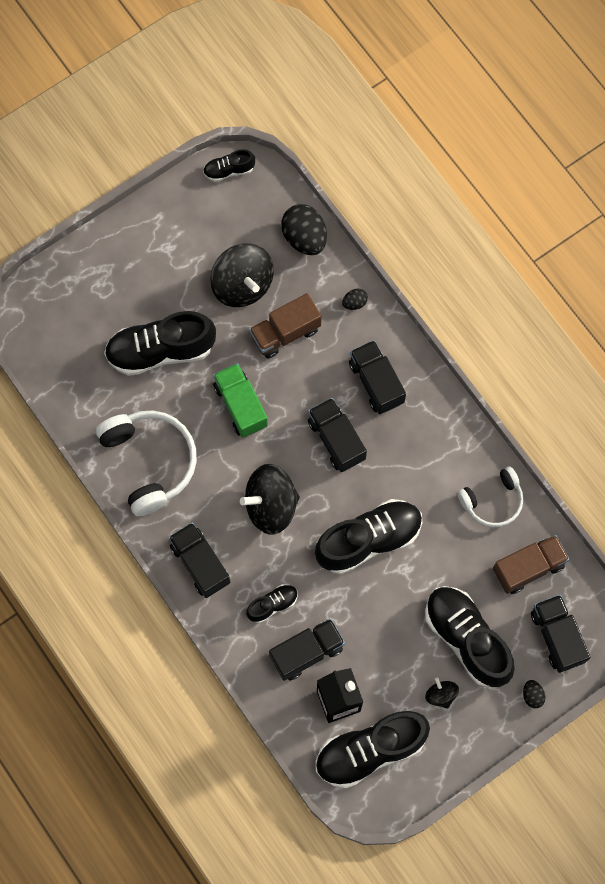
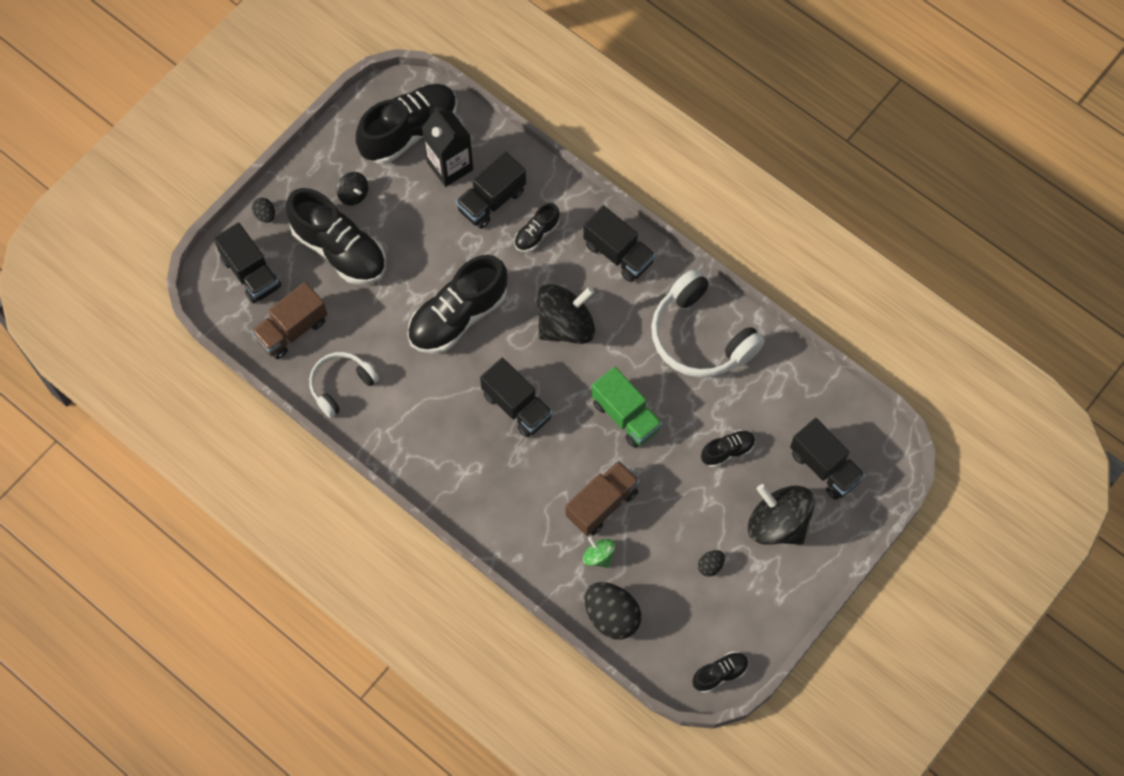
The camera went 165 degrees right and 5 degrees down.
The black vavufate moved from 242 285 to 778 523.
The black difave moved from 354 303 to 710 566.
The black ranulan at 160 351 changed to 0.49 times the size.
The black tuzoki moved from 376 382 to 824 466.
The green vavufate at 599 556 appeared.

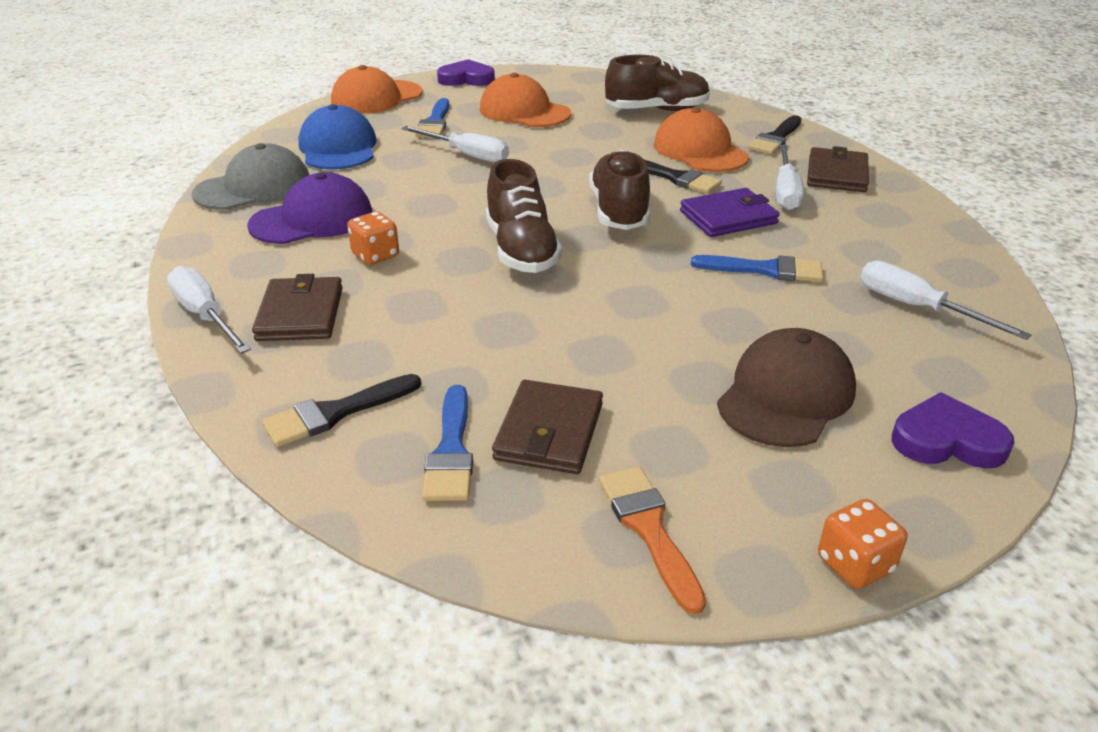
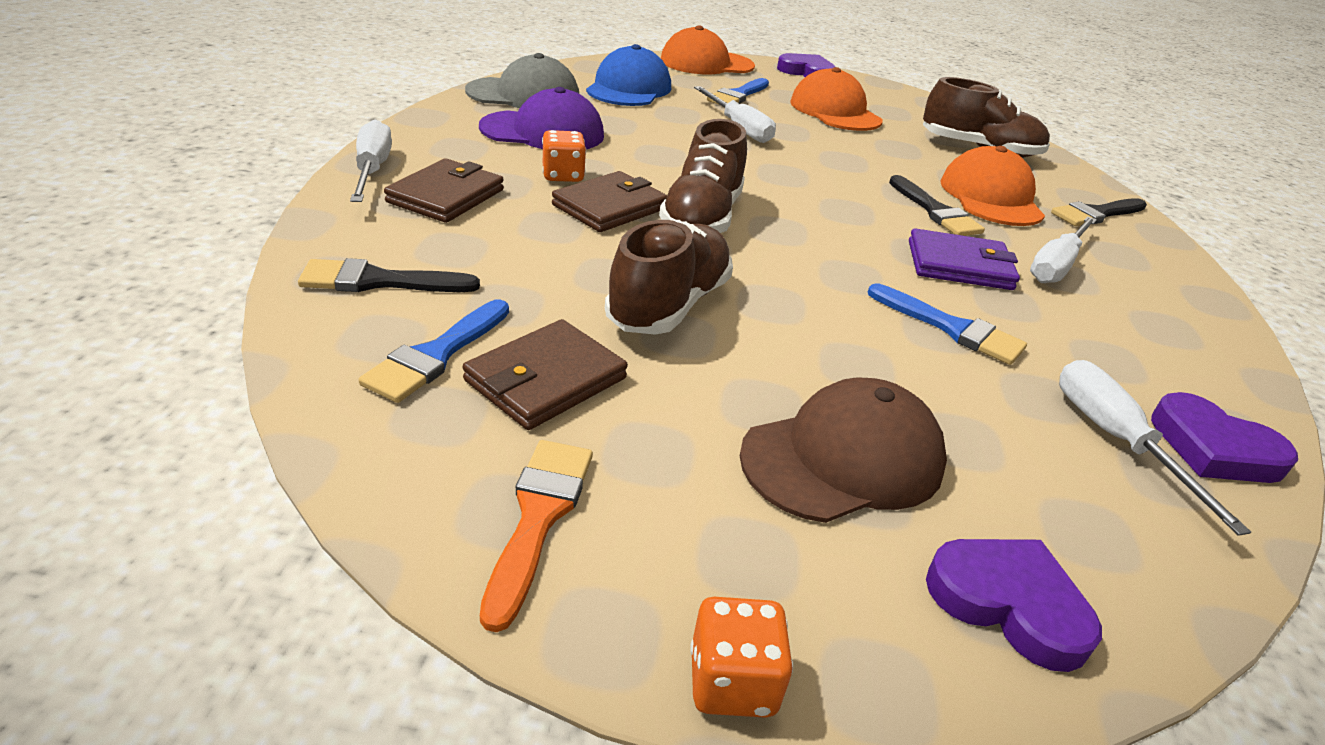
The camera went 25 degrees right and 0 degrees up.
The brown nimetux moved from 836 174 to 610 207.
The brown ranulan moved from 619 211 to 669 305.
The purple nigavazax at 1213 448 appeared.

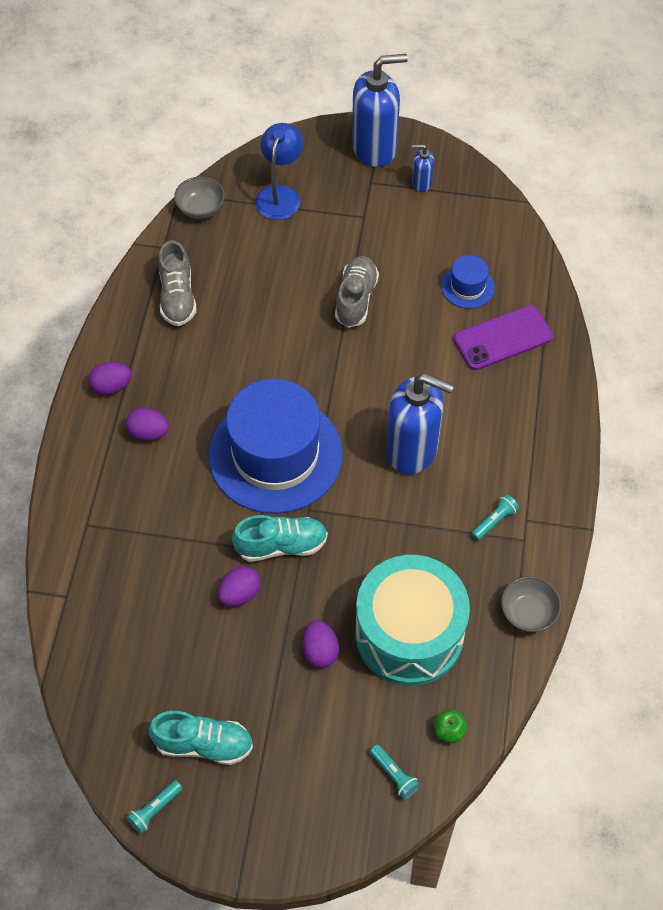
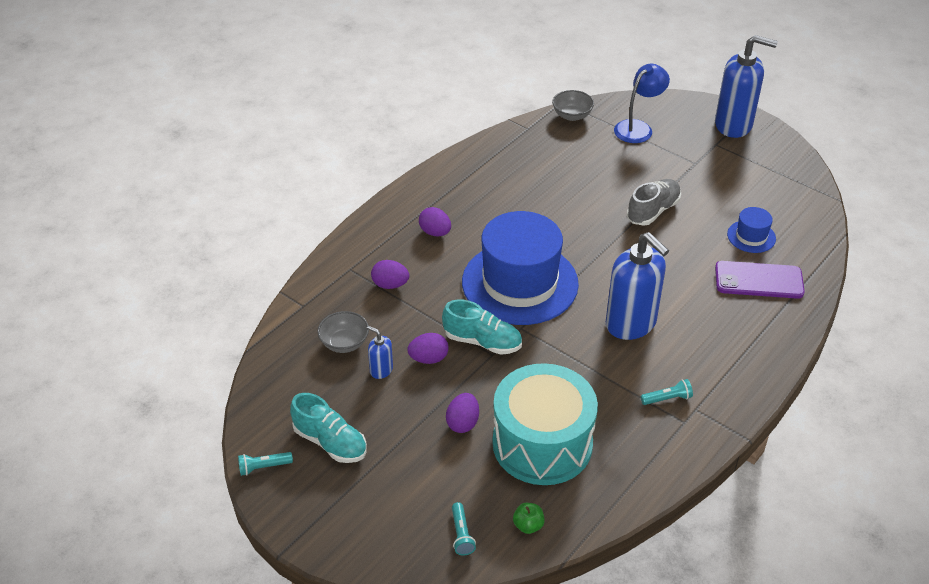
The camera went 30 degrees right and 15 degrees down.
The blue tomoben moved from 421 183 to 381 370.
The grey ranulan at 177 297 disappeared.
The purple difave moved from 112 386 to 390 285.
The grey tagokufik moved from 528 613 to 344 343.

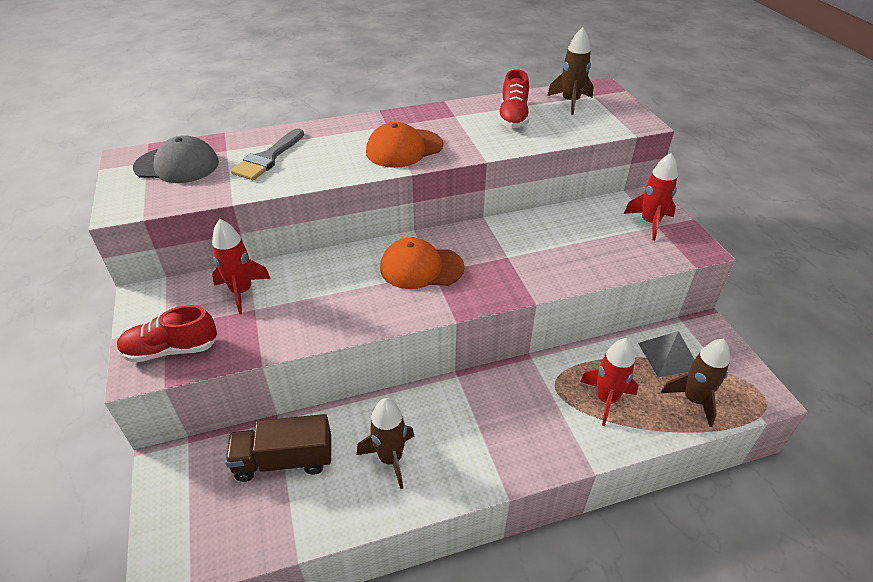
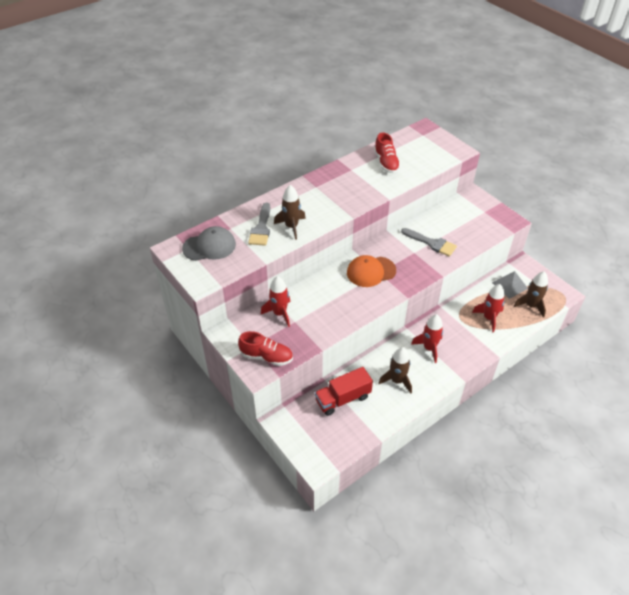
The camera went 20 degrees left and 5 degrees up.
The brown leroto moved from 570 102 to 291 227.
The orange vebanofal at 404 148 disappeared.
The red leroto moved from 650 223 to 429 348.
The red ranulan at 171 350 turned 135 degrees counterclockwise.
The brown tuzoki at 284 460 became the red tuzoki at 343 399.
The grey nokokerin at 431 243 appeared.

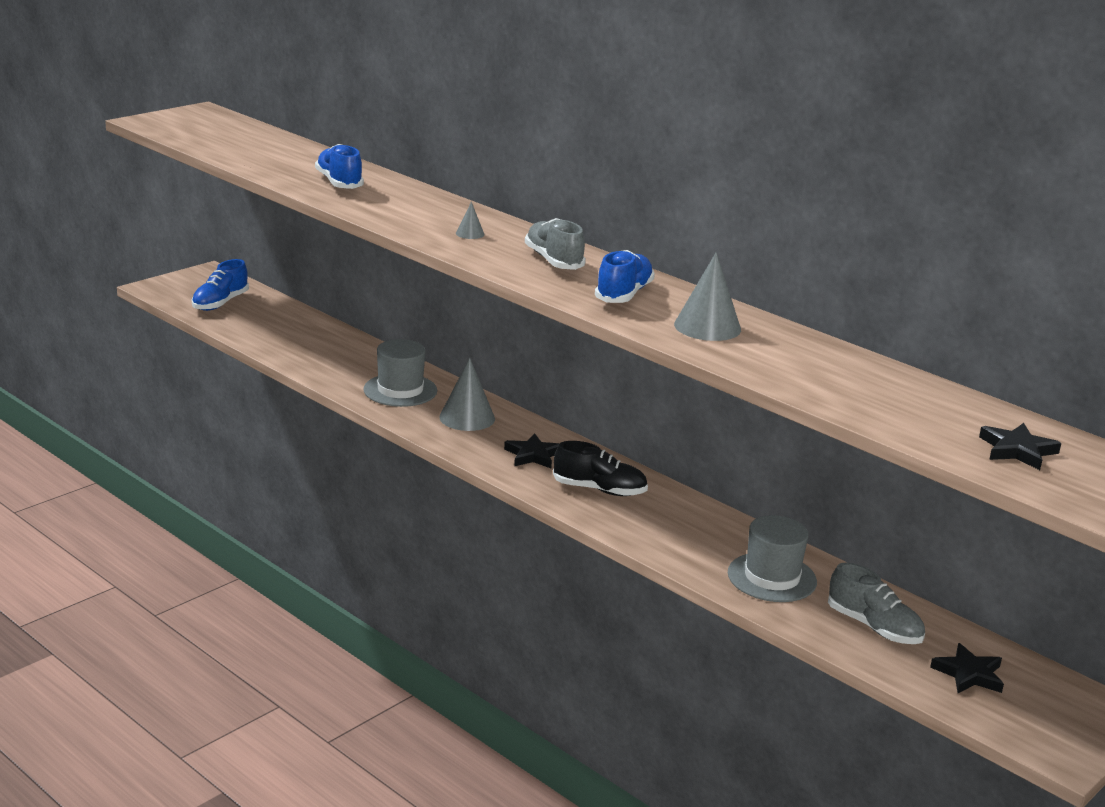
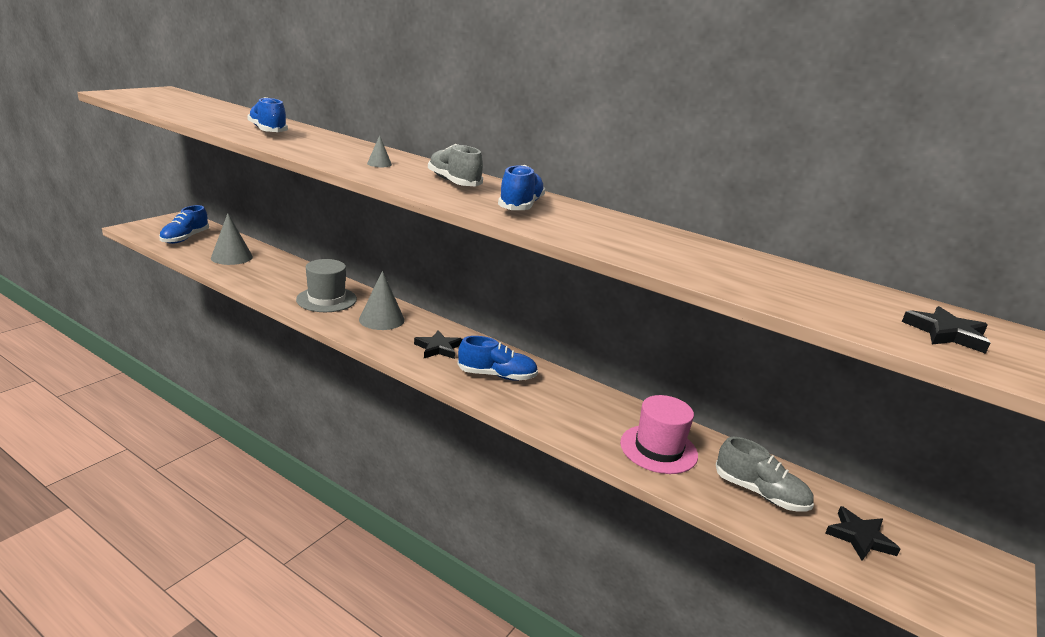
The camera went 10 degrees left and 0 degrees up.
The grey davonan moved from 707 327 to 232 257.
The black ranulan at 599 490 became the blue ranulan at 497 375.
The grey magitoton at 772 577 became the pink magitoton at 658 449.

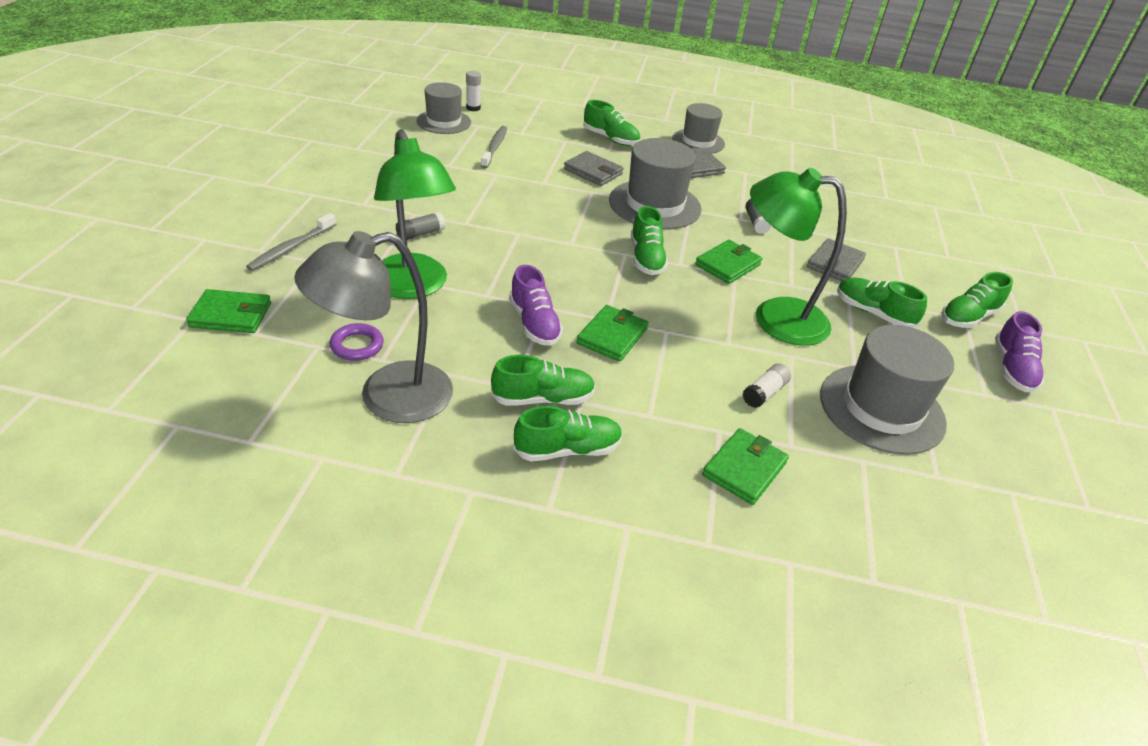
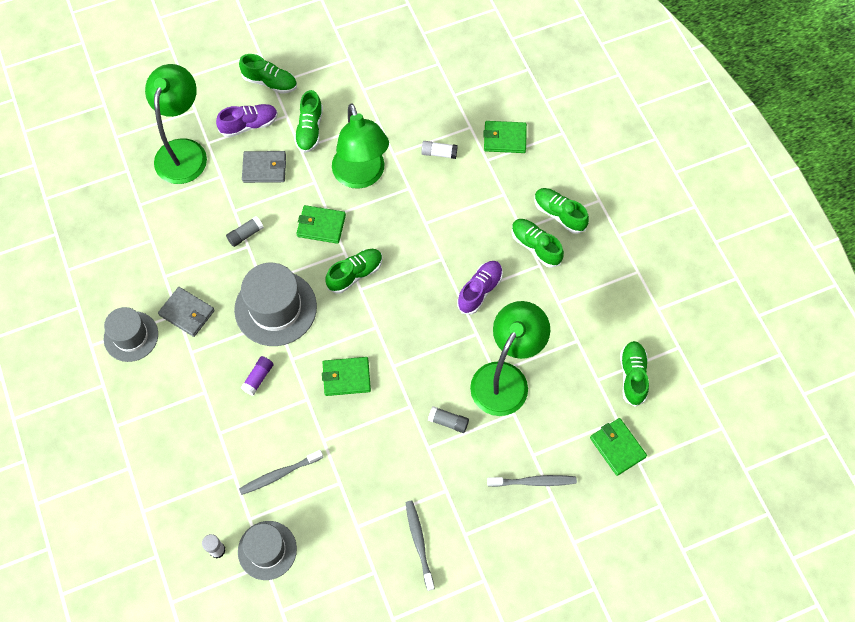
The camera went 120 degrees left and 25 degrees up.
The green ranulan moved from 610 139 to 632 376.
The grey nimetux at 593 171 was replaced by the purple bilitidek at 258 378.
The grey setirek at 387 397 disappeared.
The green nimetux moved from 612 336 to 346 377.
The purple ranulan moved from 1012 369 to 249 125.
The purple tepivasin at 357 346 disappeared.
The grey magitoton at 881 409 disappeared.
The green setirek at 184 151 appeared.
The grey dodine at 419 543 appeared.

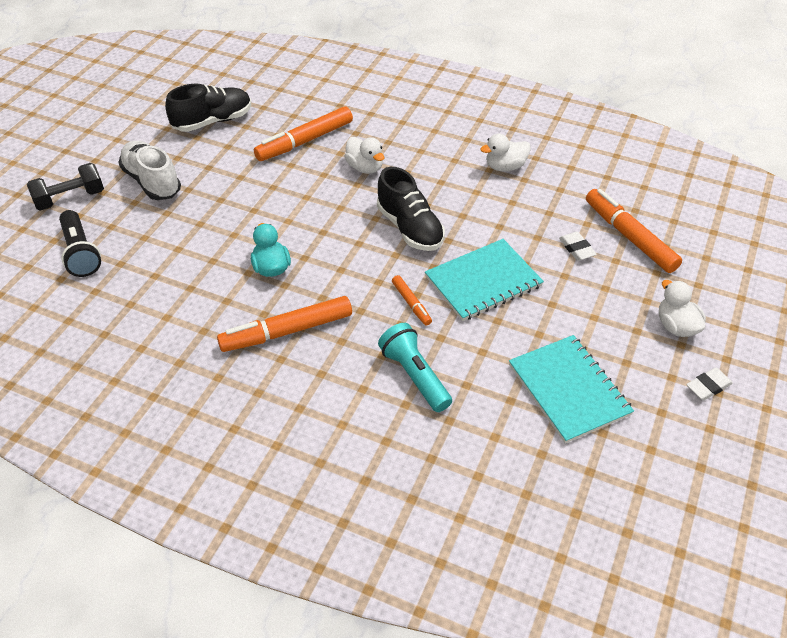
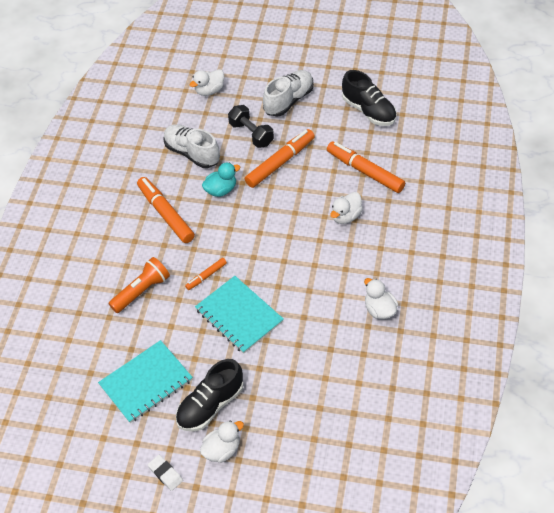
The camera went 80 degrees right and 5 degrees up.
The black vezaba moved from 70 198 to 251 134.
The black ranulan moved from 410 228 to 210 405.
The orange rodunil moved from 629 237 to 280 162.
The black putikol at 81 253 was replaced by the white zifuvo at 209 91.
The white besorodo at 576 249 disappeared.
The turquoise putikol at 414 375 became the orange putikol at 142 291.
The white ranulan at 192 153 appeared.

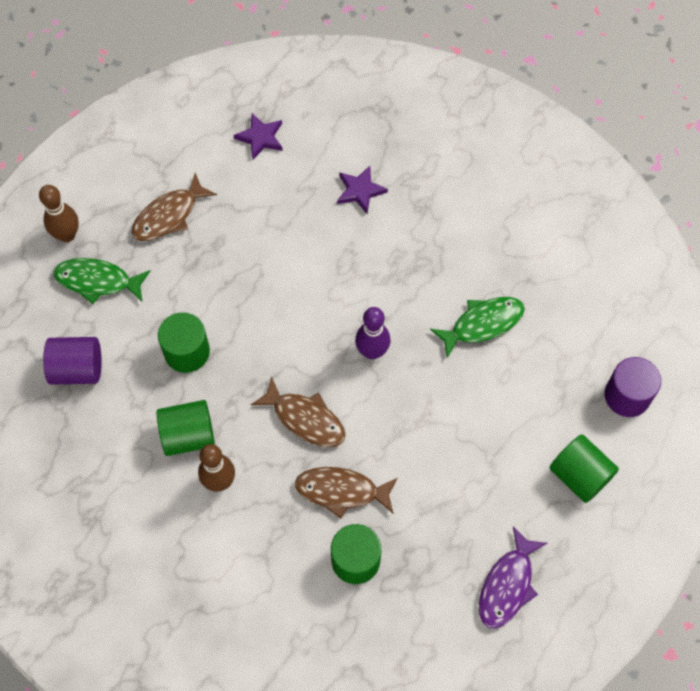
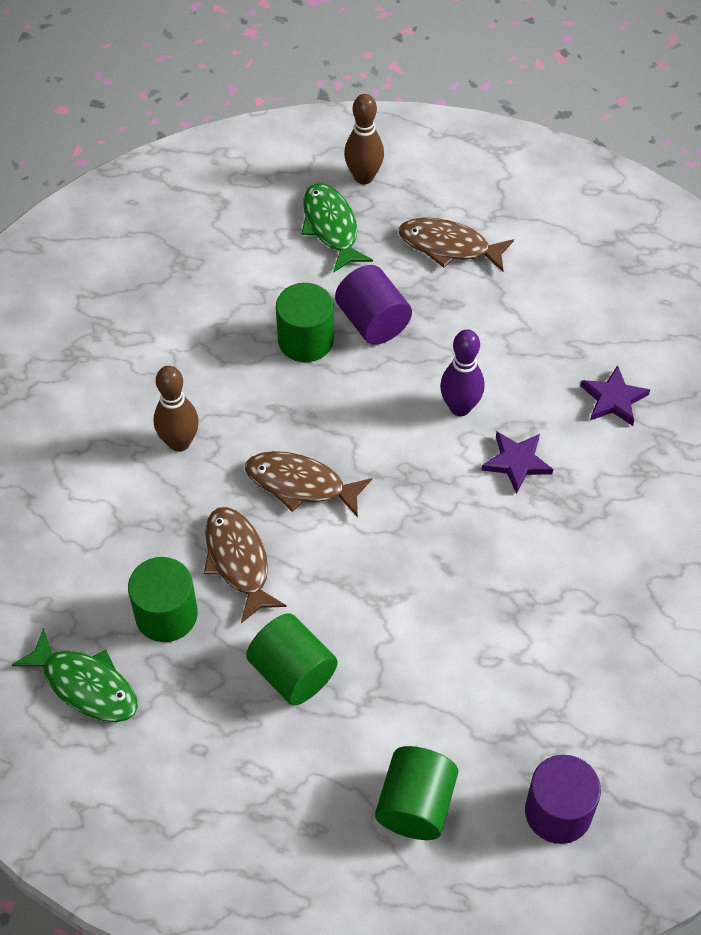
The camera went 60 degrees right and 10 degrees down.
The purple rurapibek moved from 260 137 to 517 462.
The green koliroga moved from 482 324 to 85 685.
The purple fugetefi moved from 372 351 to 460 407.
The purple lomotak moved from 77 369 to 373 321.
The brown koliroga at 305 419 turned 105 degrees clockwise.
The green lomotak moved from 188 435 to 293 672.
The purple koliroga at 507 585 disappeared.

